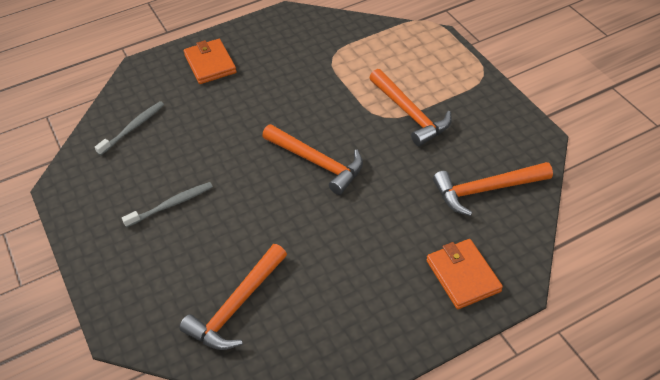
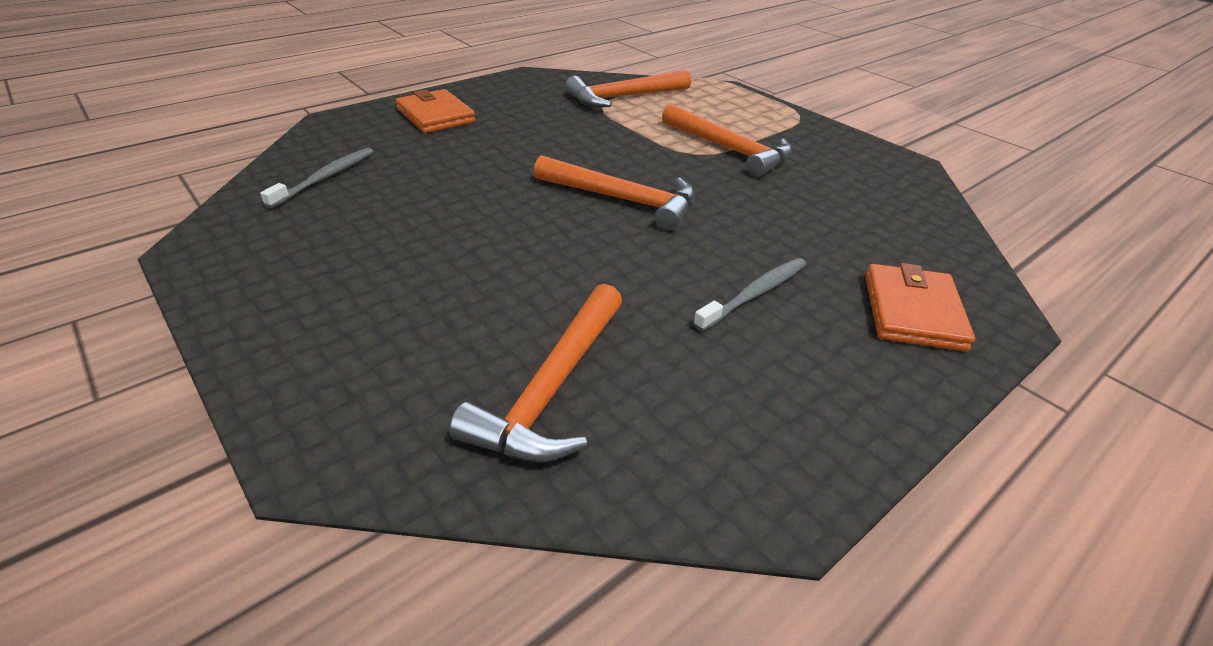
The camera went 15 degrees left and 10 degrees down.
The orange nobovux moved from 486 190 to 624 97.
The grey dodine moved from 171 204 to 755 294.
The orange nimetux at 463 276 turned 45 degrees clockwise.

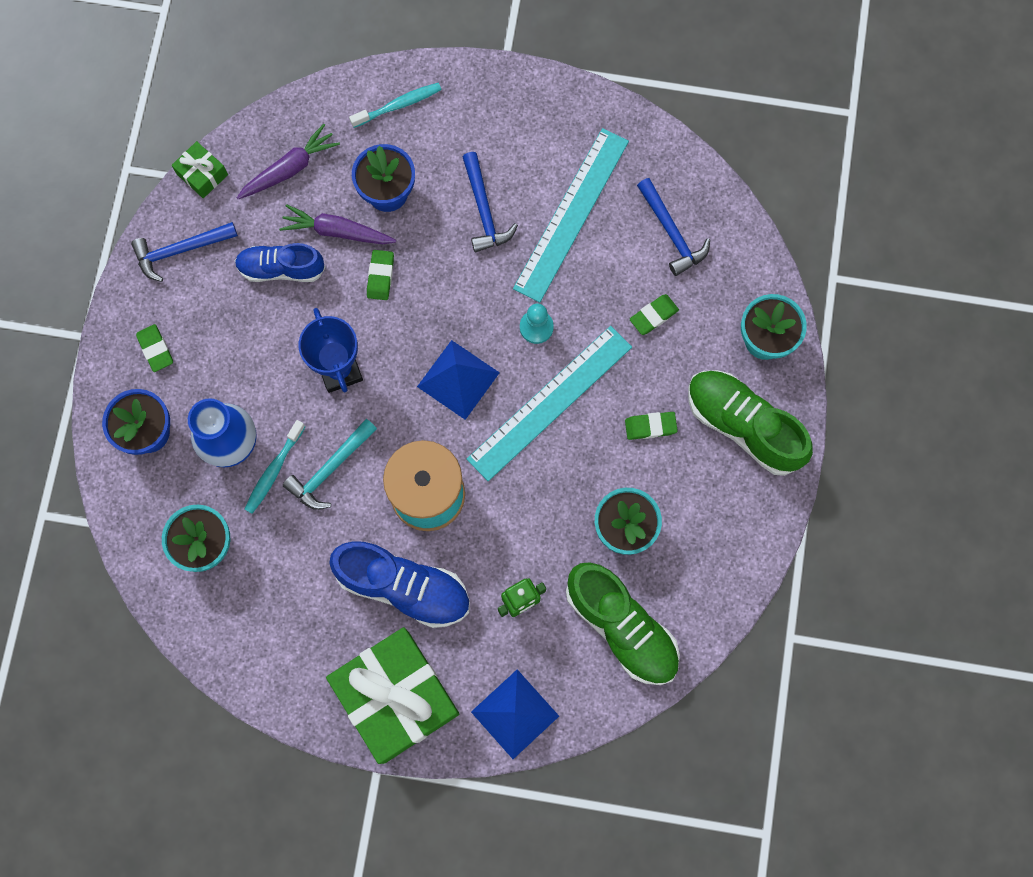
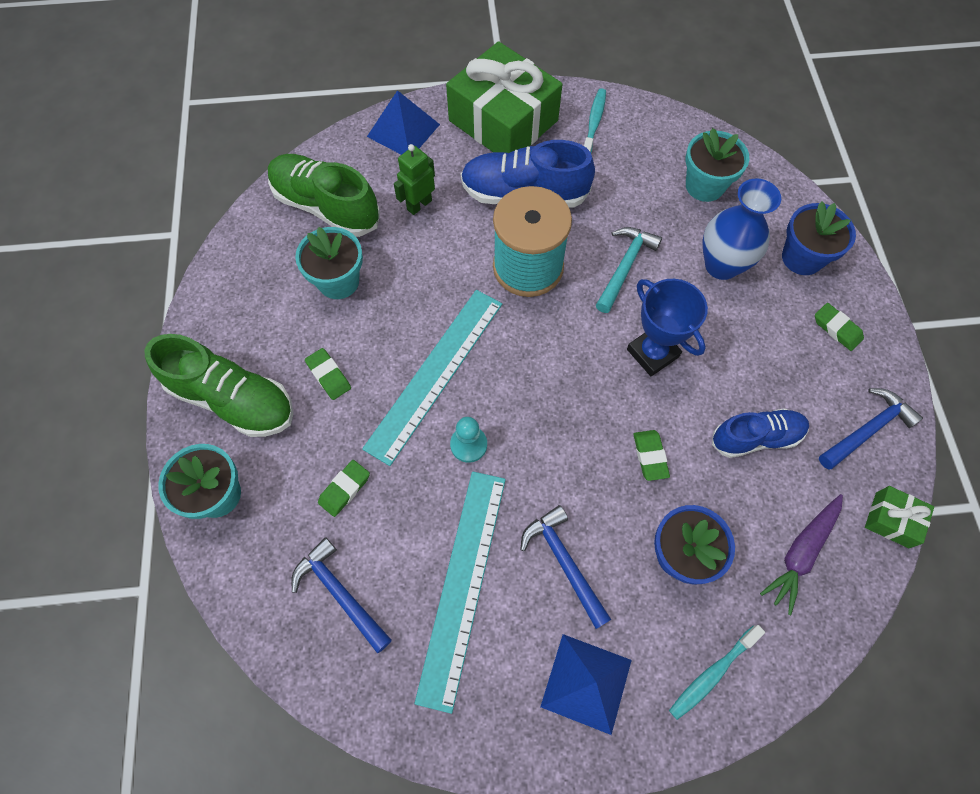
The camera went 165 degrees right and 10 degrees down.
The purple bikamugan at 337 231 disappeared.
The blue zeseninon moved from 458 379 to 586 683.
The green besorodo at 650 426 turned 75 degrees clockwise.
The turquoise dodine moved from 274 470 to 594 123.

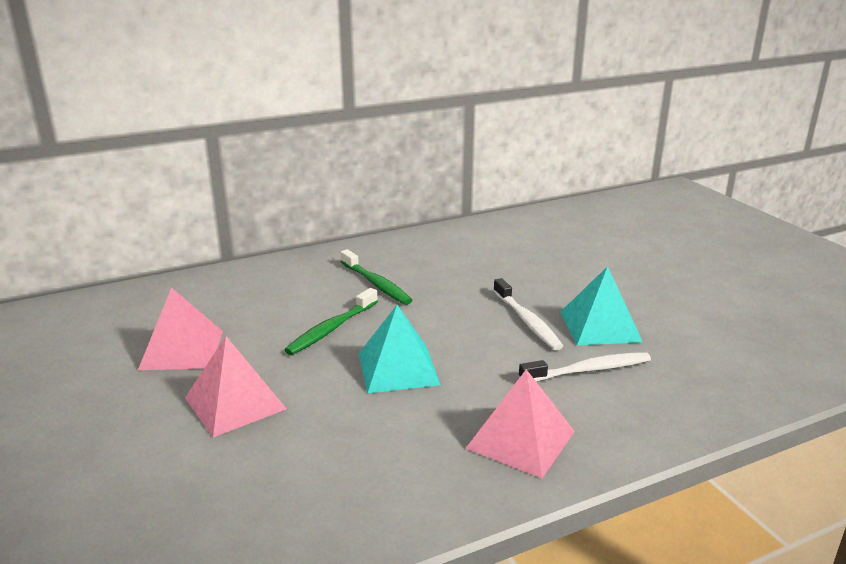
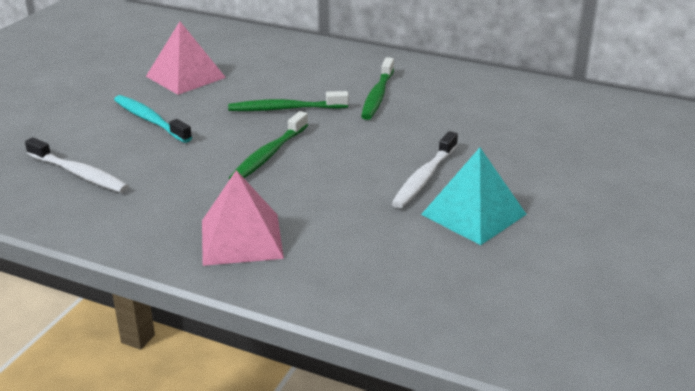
The camera went 50 degrees right and 5 degrees up.
The turquoise zeseninon at 398 368 was replaced by the green dodine at 269 154.
The pink zeseninon at 235 403 was replaced by the turquoise dodine at 150 120.
The white dodine moved from 587 370 to 78 173.

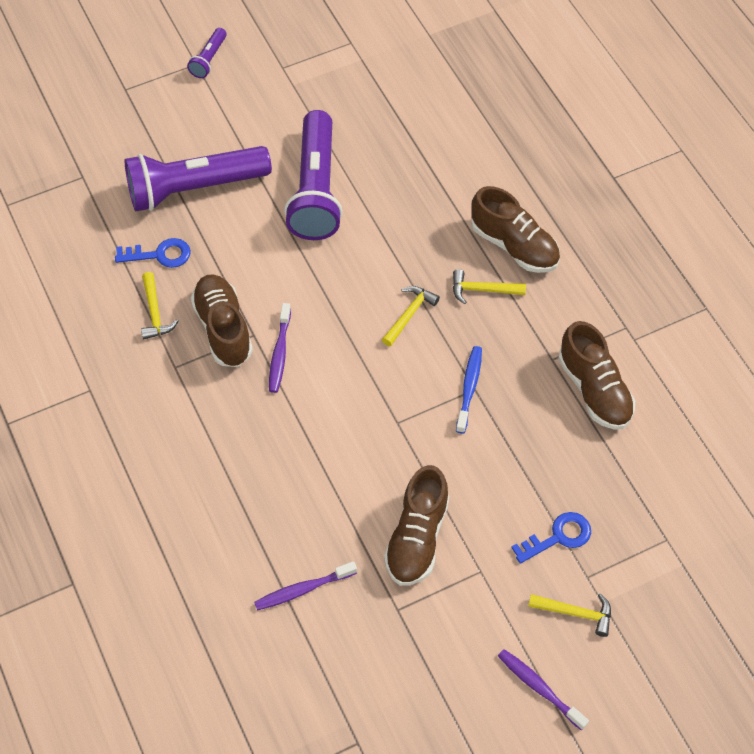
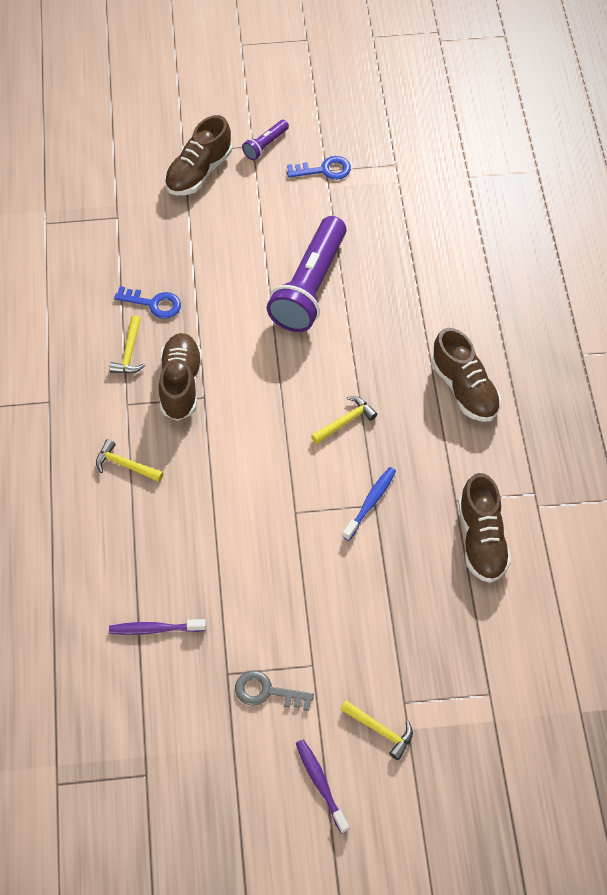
The camera went 20 degrees right and 0 degrees up.
The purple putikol at 194 188 disappeared.
The yellow nobovux moved from 482 290 to 125 465.
The purple dodine at 279 353 disappeared.
The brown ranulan moved from 417 538 to 199 172.
The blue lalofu moved from 558 537 to 324 170.
The grey lalofu at 267 692 appeared.

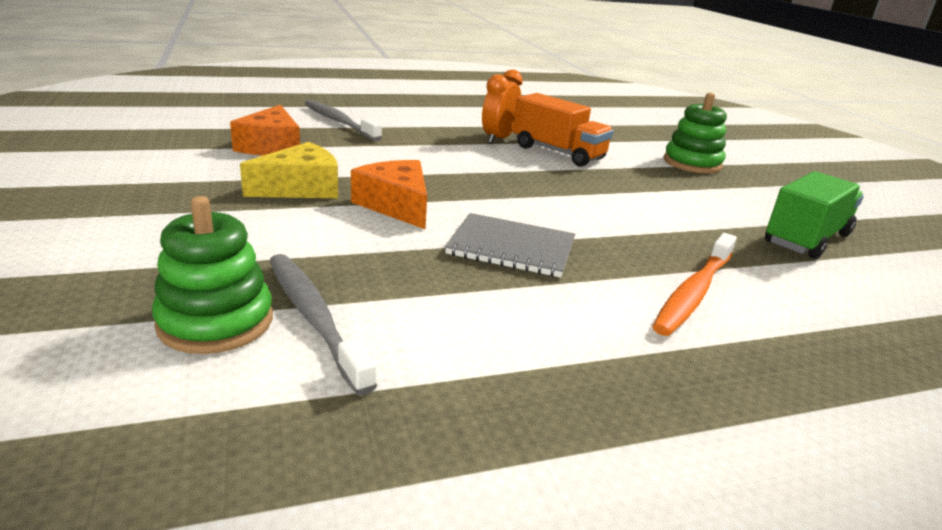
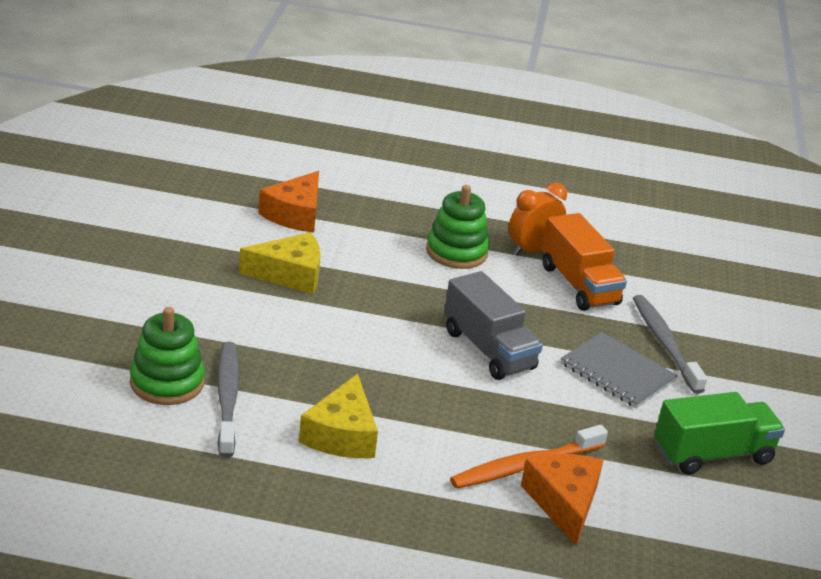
The camera went 25 degrees right and 5 degrees up.
The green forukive moved from 692 163 to 456 252.
The grey dodine moved from 339 122 to 665 343.
The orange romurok moved from 396 205 to 564 502.
The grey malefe moved from 511 248 to 617 372.
The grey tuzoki at 488 349 appeared.
The yellow romurok at 341 434 appeared.

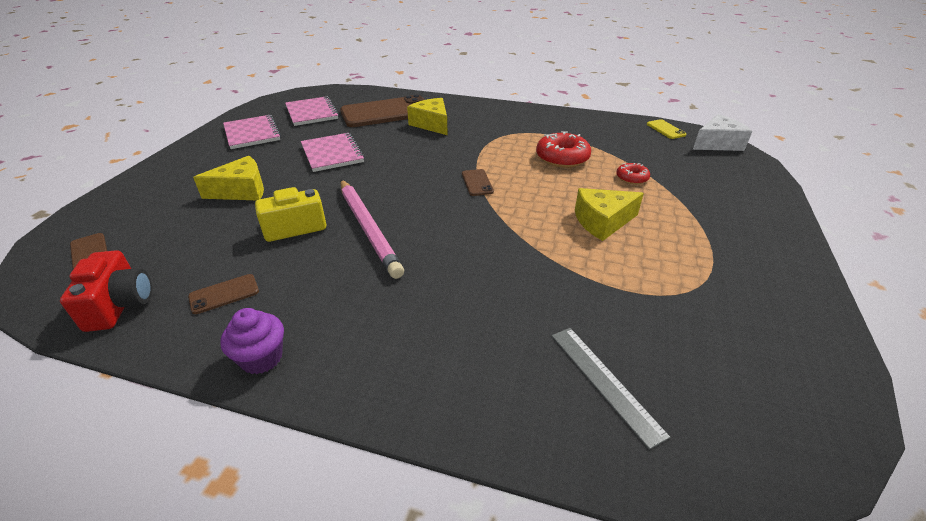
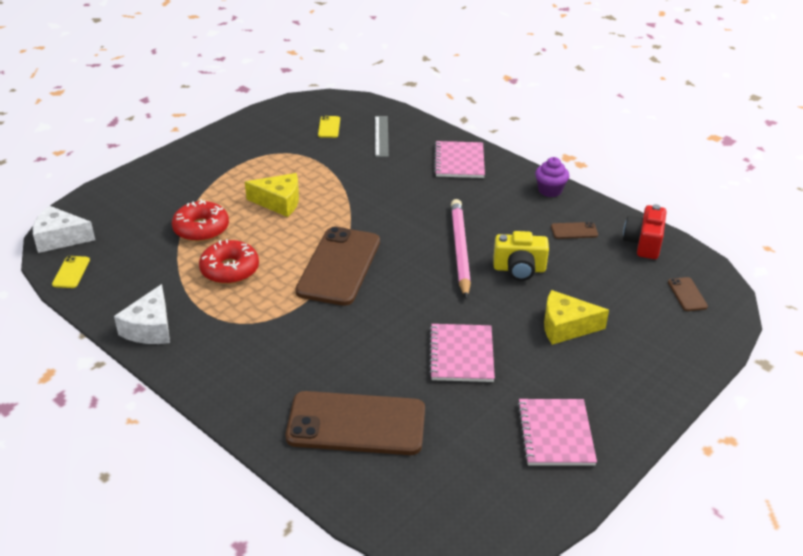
The camera went 155 degrees left and 0 degrees up.
The pink malefe moved from 312 113 to 459 161.
The yellow romurok at 432 124 disappeared.
The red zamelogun at 632 178 changed to 1.78 times the size.
The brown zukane at 477 183 changed to 2.40 times the size.
The yellow zukane at 329 127 appeared.
The white romurok at 150 328 appeared.

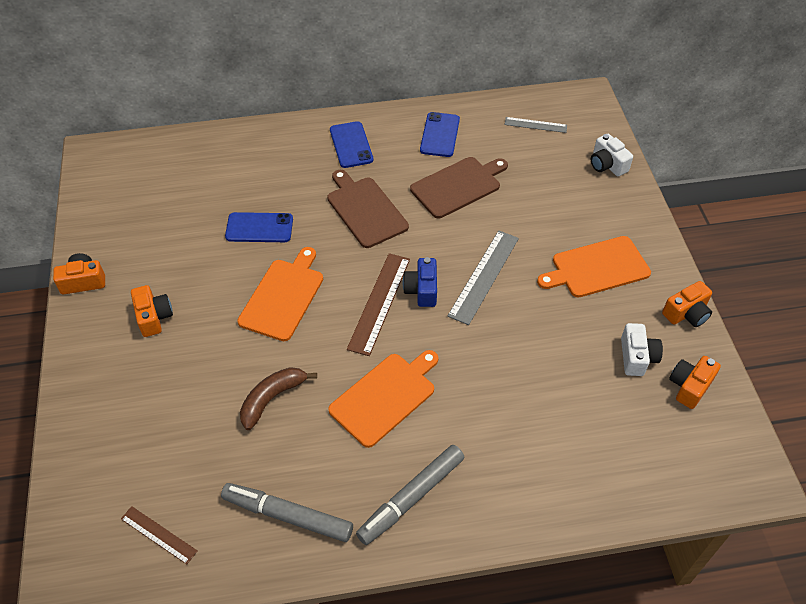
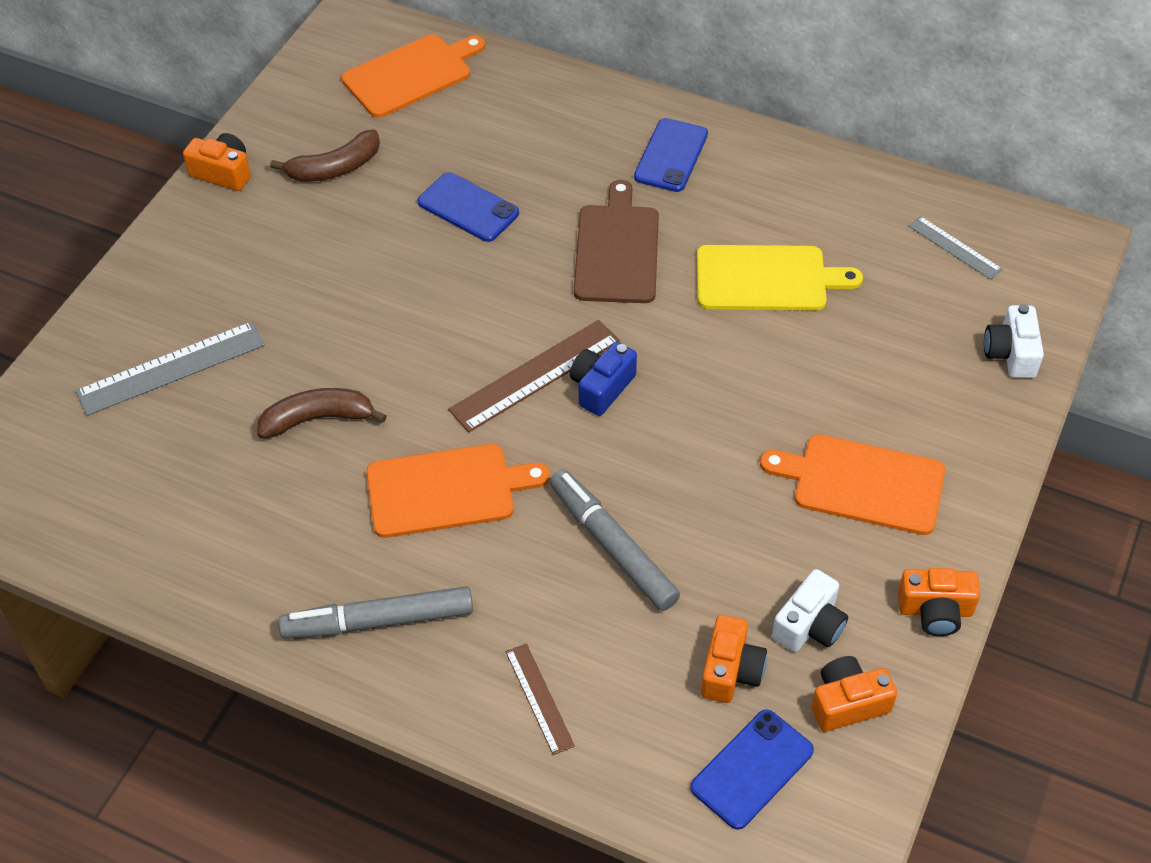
The camera went 35 degrees right and 0 degrees up.
The blue zukane moved from 440 135 to 752 769.
The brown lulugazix at 458 186 became the yellow lulugazix at 767 279.
The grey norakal moved from 484 276 to 171 368.
The orange lulugazix moved from 283 296 to 411 74.
The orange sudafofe moved from 154 317 to 730 671.
The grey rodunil moved from 287 516 to 612 546.
The brown norakal moved from 158 535 to 539 698.
The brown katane at 335 168 appeared.

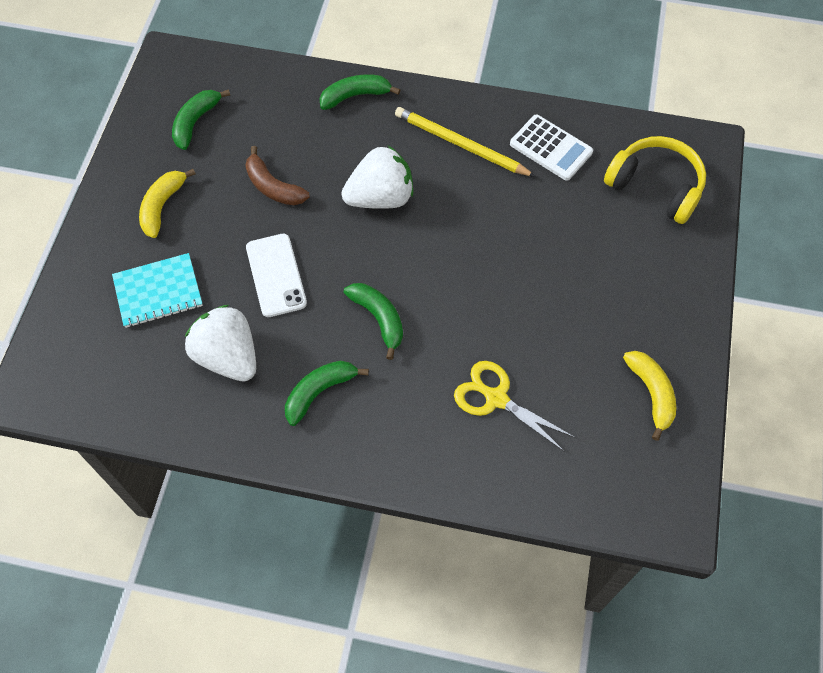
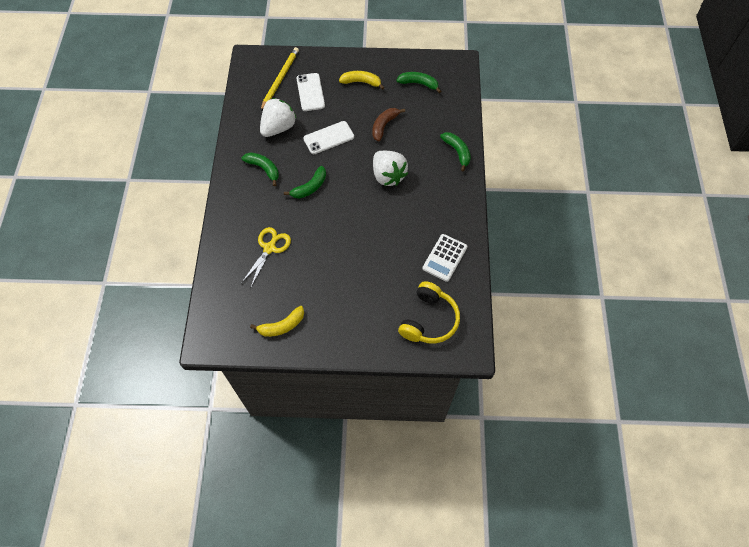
The camera went 80 degrees right and 0 degrees up.
The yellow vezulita moved from 460 144 to 280 79.
The turquoise malefe at 158 292 was replaced by the white zukane at 310 92.

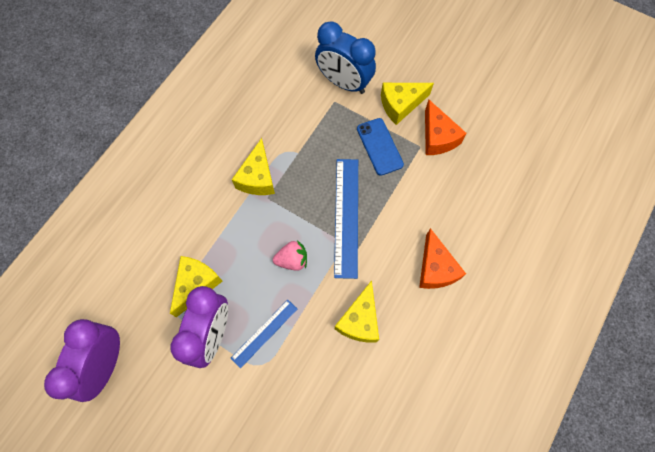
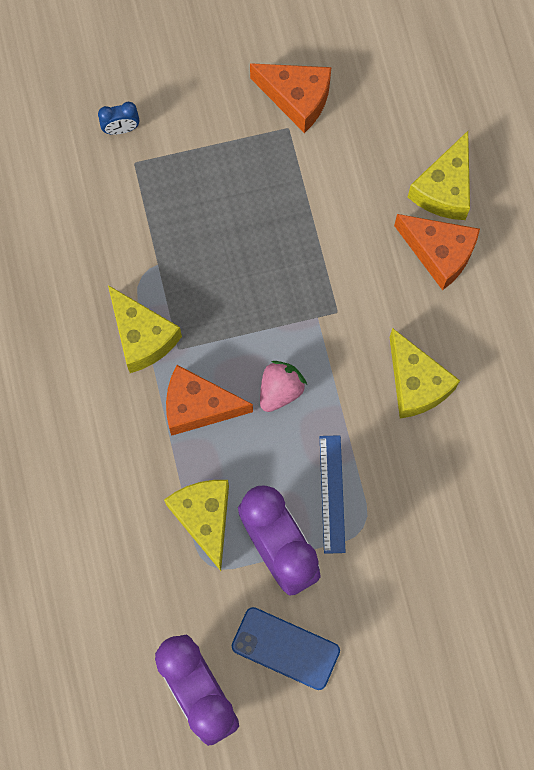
The camera went 45 degrees left and 5 degrees up.
The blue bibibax at 344 83 changed to 0.41 times the size.
The yellow romurok moved from 400 105 to 444 189.
The blue zukane moved from 379 146 to 285 648.
The blue norakal at 346 216 disappeared.
The orange romurok at 198 406 appeared.

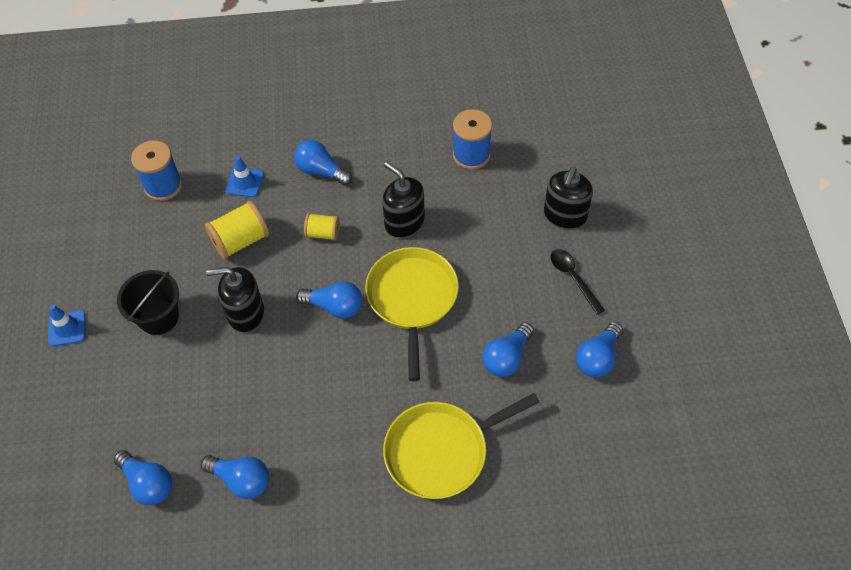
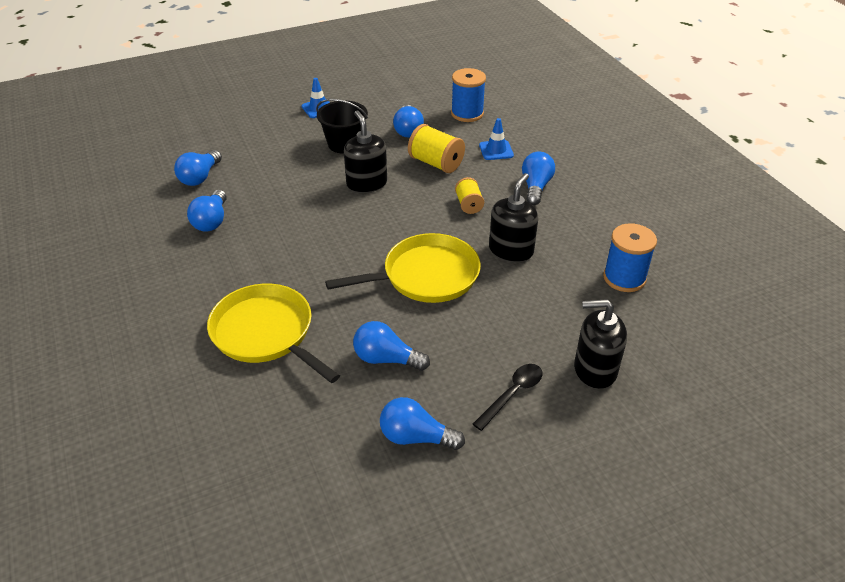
The camera went 70 degrees right and 15 degrees down.
The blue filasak moved from 335 307 to 408 130.

